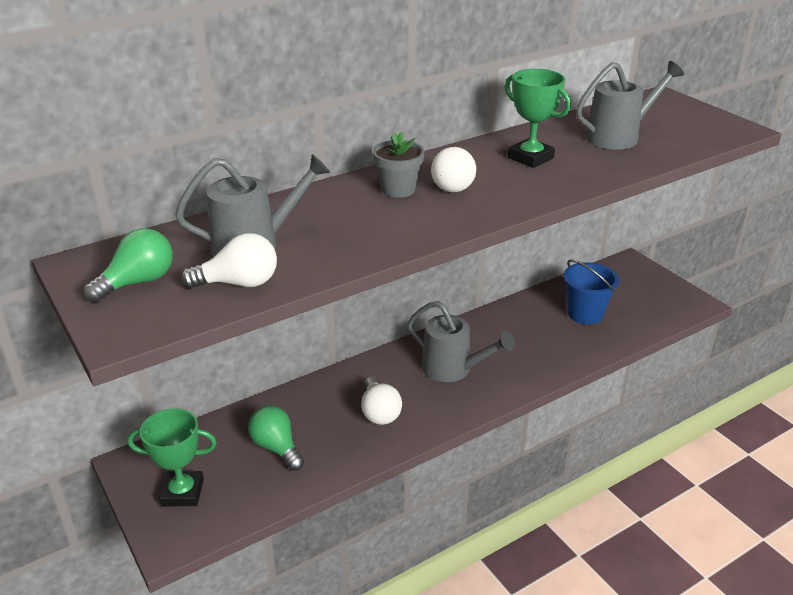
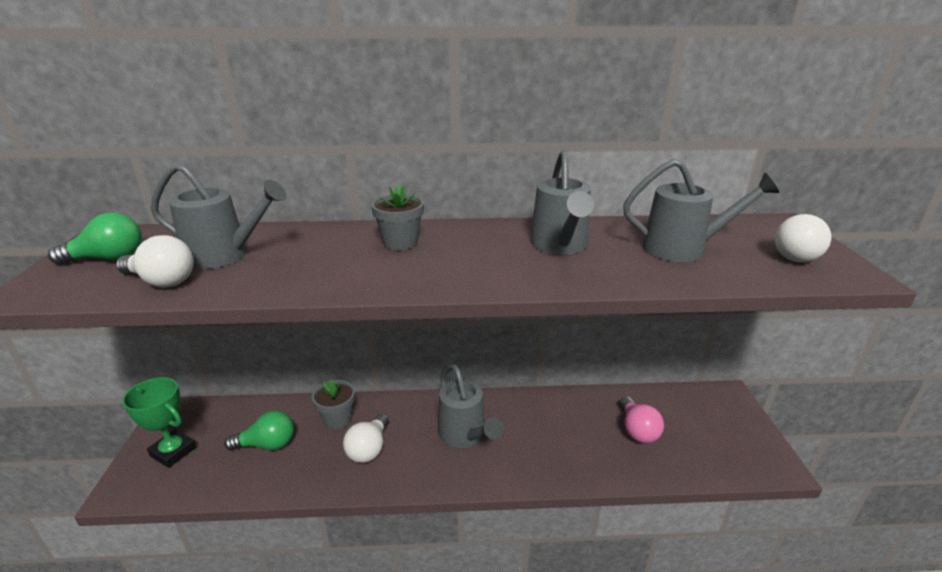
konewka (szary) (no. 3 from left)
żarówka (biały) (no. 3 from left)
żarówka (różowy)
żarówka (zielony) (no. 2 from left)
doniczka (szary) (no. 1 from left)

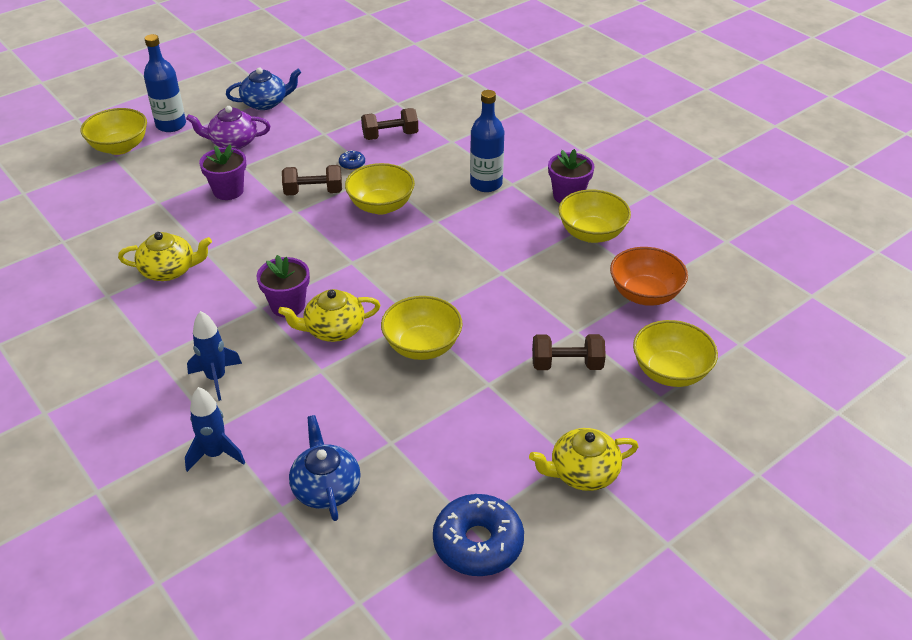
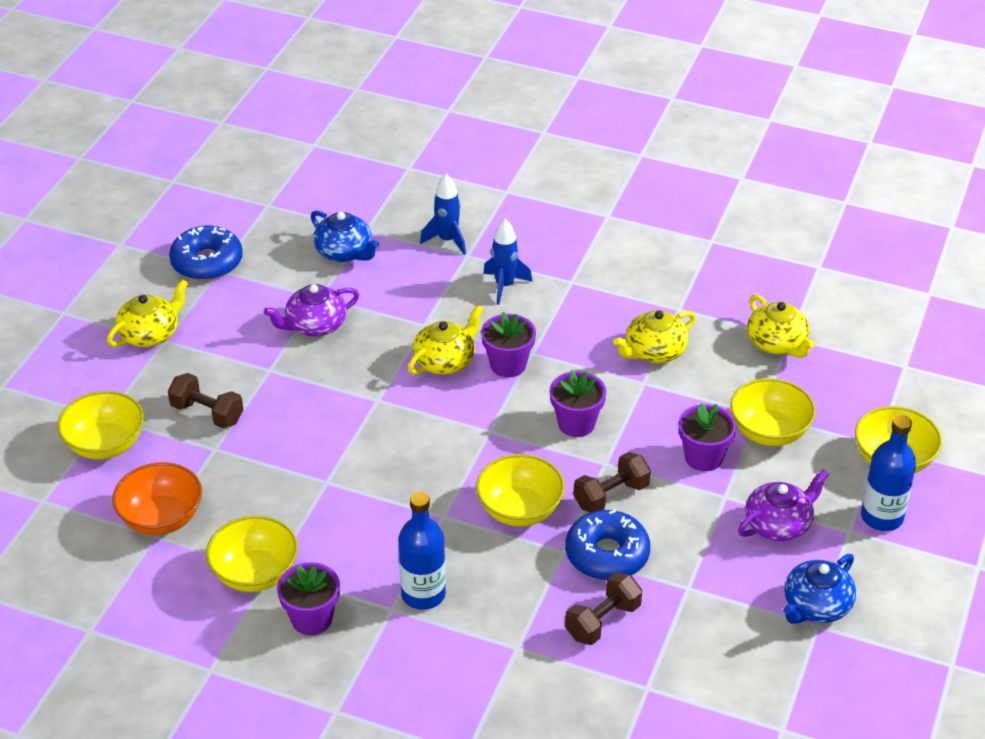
donut (niebieski) (no. 2 from left)
miska (żółty) (no. 4 from left)
hantel (brązowy) (no. 1 from left)
imbryk (fioletowy) (no. 1 from left)
imbryk (żółty) (no. 4 from left)
doniczka (fioletowy) (no. 3 from left)

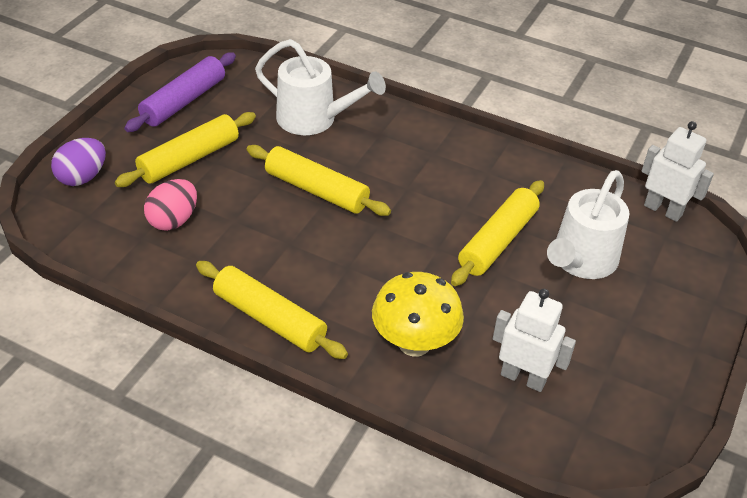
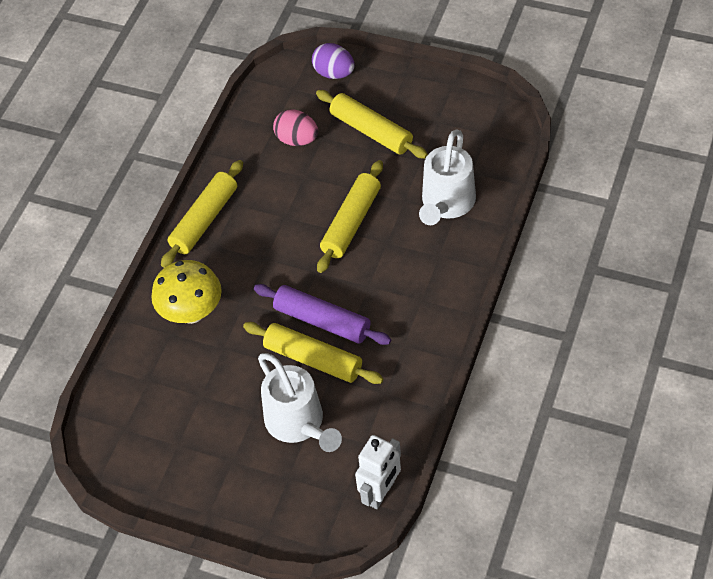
wałek do ciasta (fioletowy)
konewka (biały) (no. 1 from left)
robot (biały) (no. 1 from left in the first image)

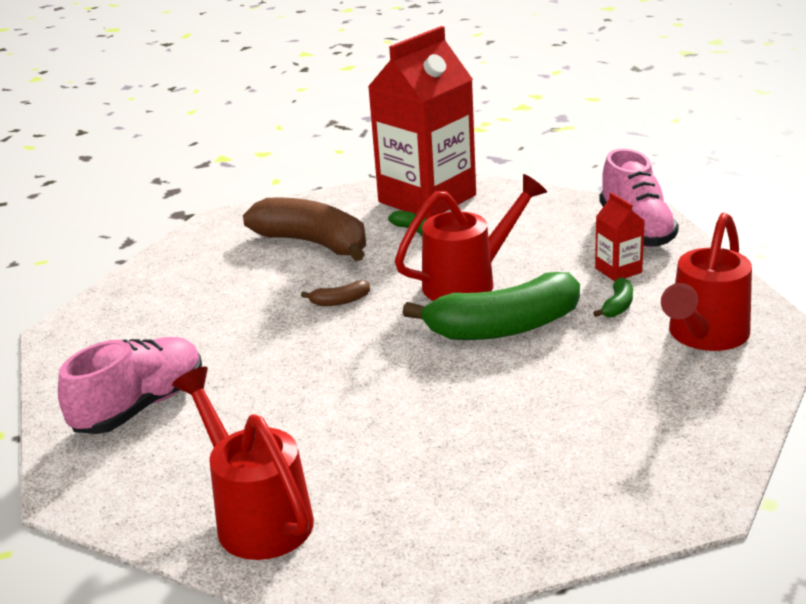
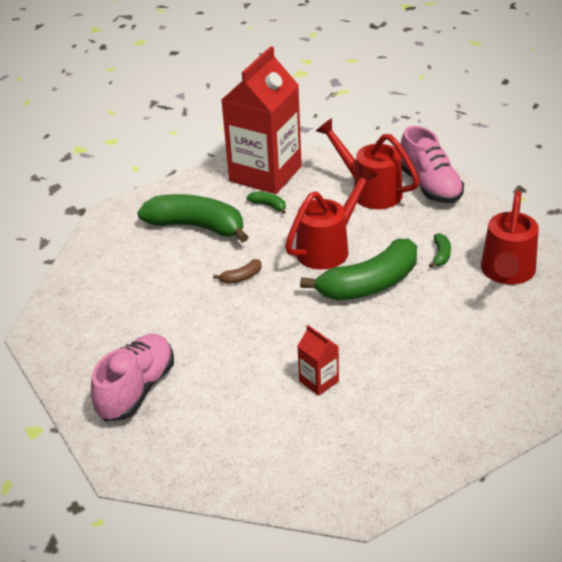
karton mleka (czerwony) (no. 2 from left)
banan (zielony) (no. 1 from left)
konewka (czerwony) (no. 2 from left)

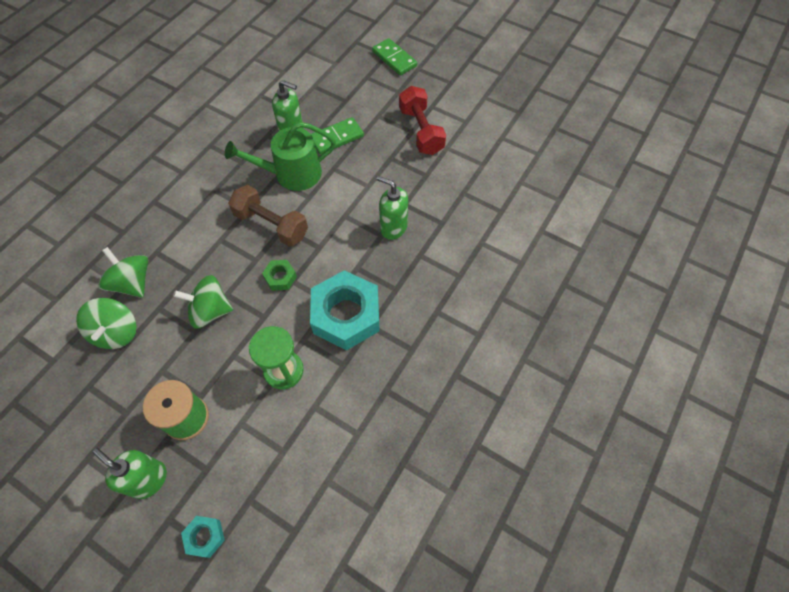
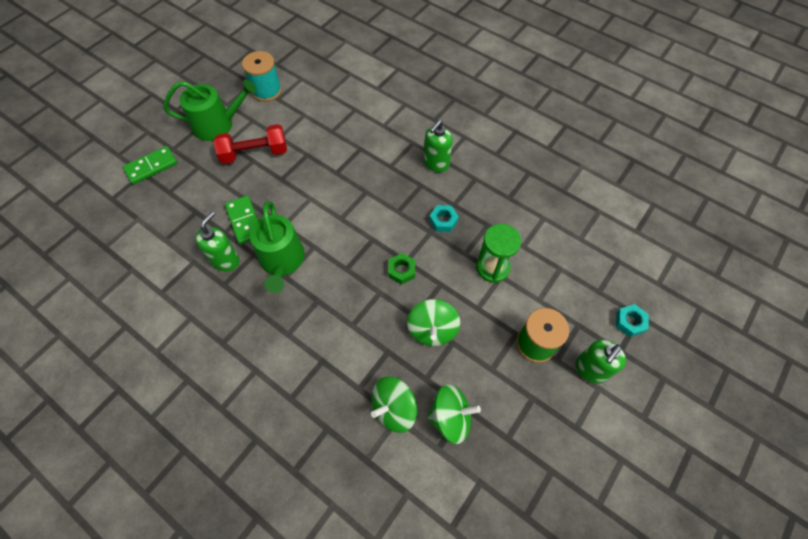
dozownik mydła (zielony) (no. 2 from left)
hantel (brązowy)
nakrętka (turkusowy) (no. 1 from left)
szpulka (turkusowy)
konewka (zielony) (no. 1 from left)

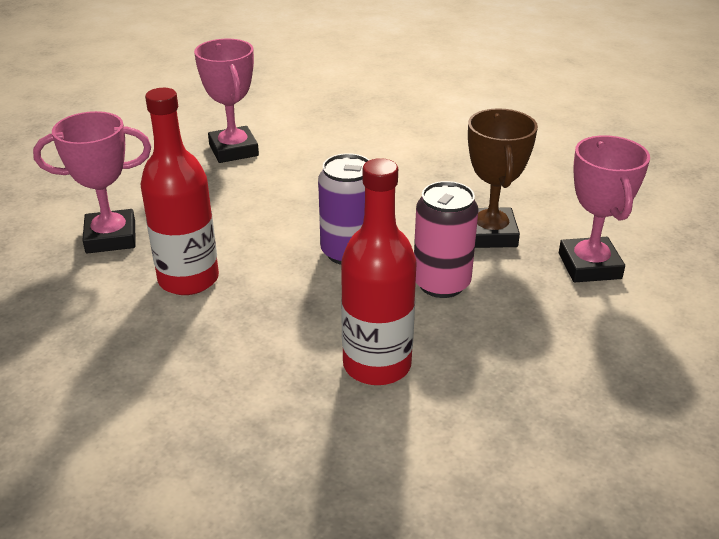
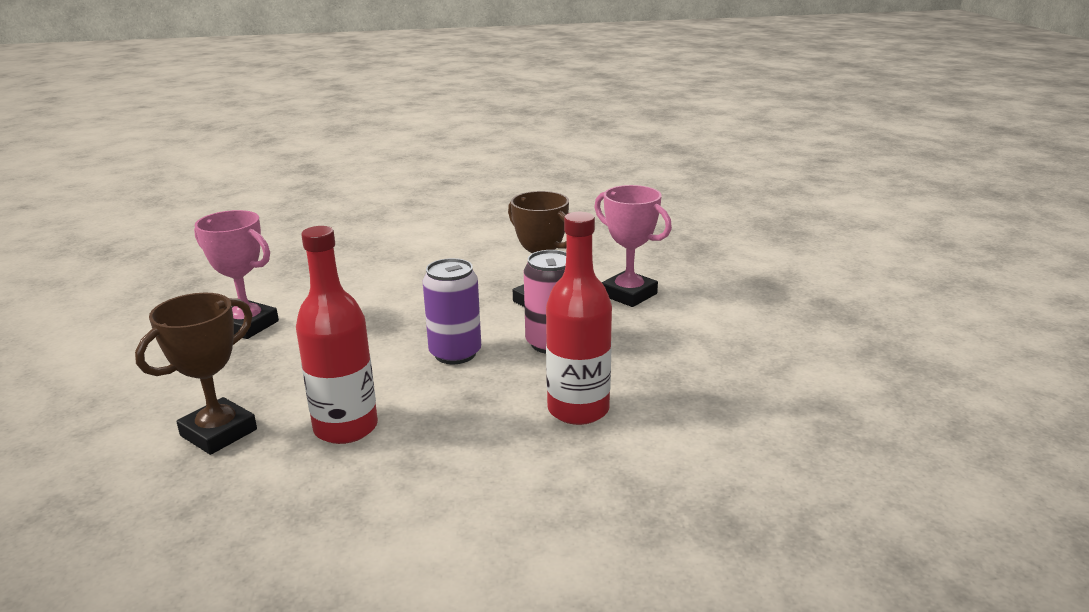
puchar (brązowy) (no. 1 from left)

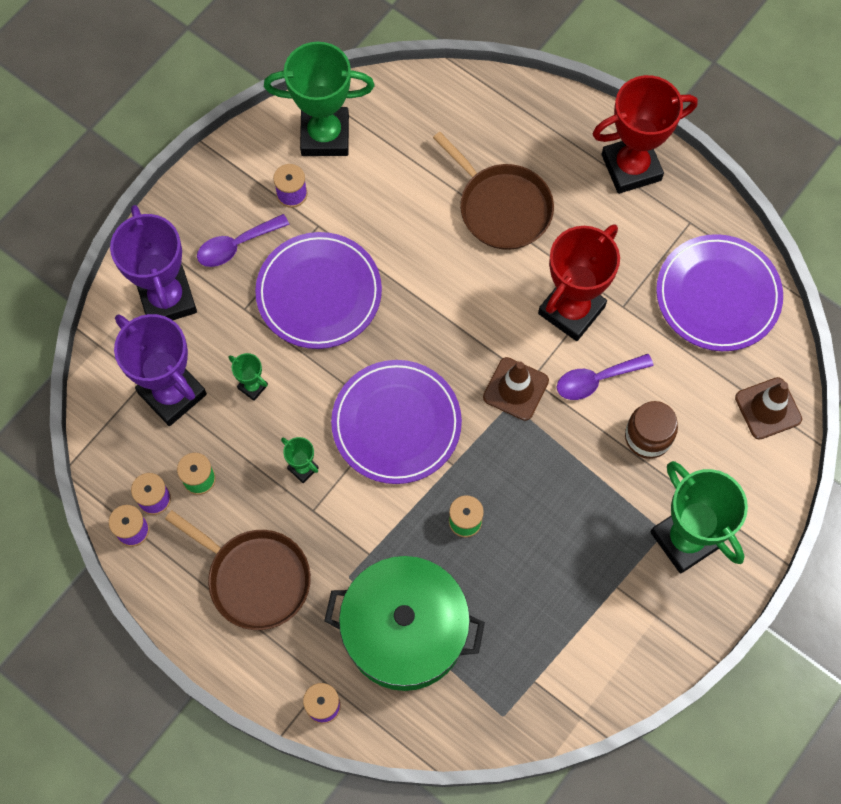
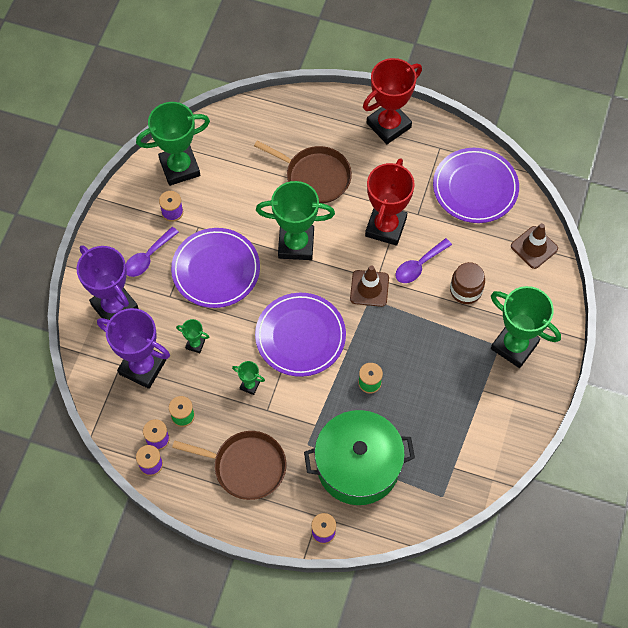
puchar (zielony) (no. 4 from left)

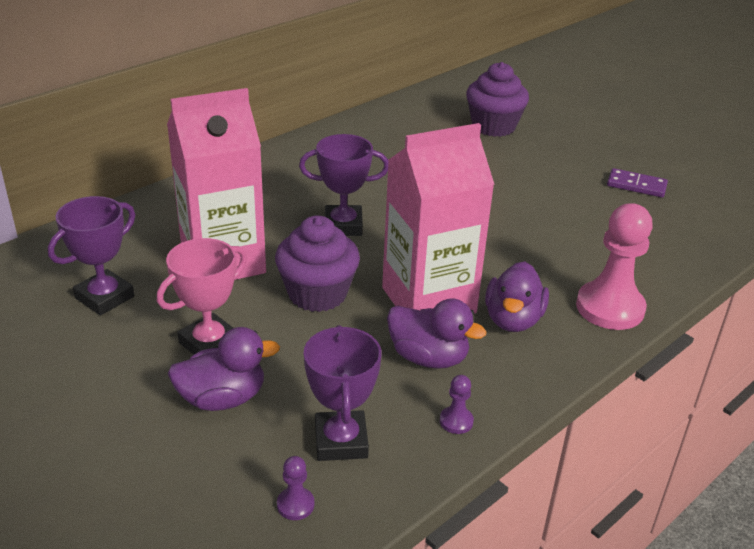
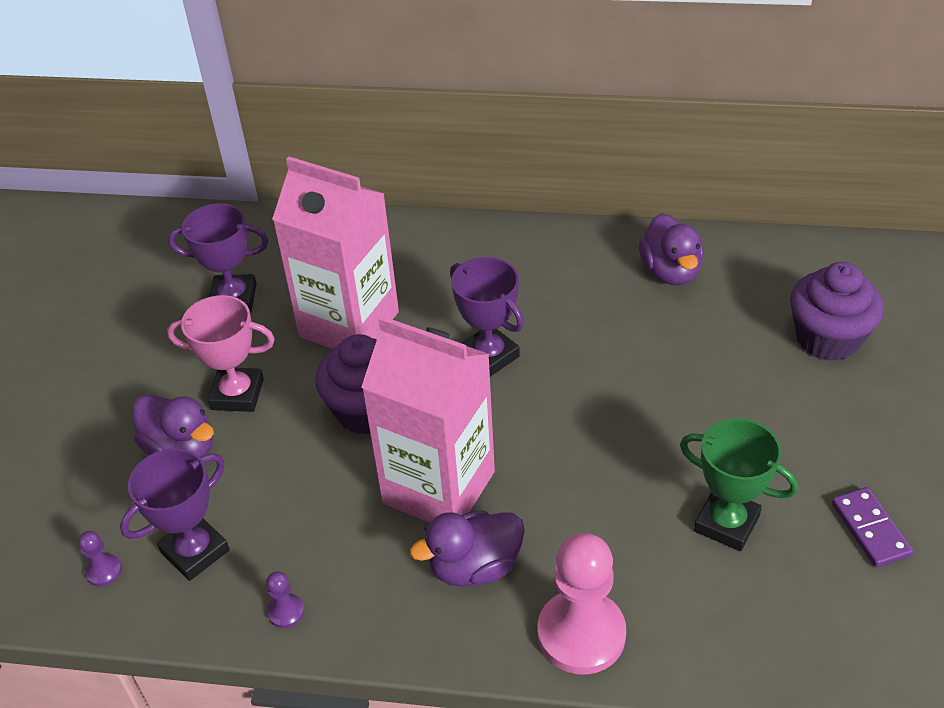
kaczka (fioletowy) (no. 3 from left)
puchar (zielony)

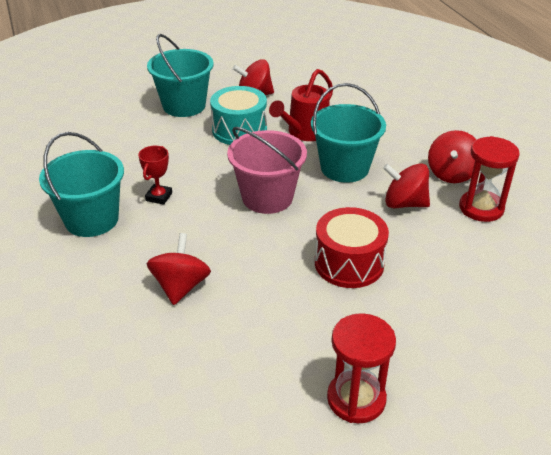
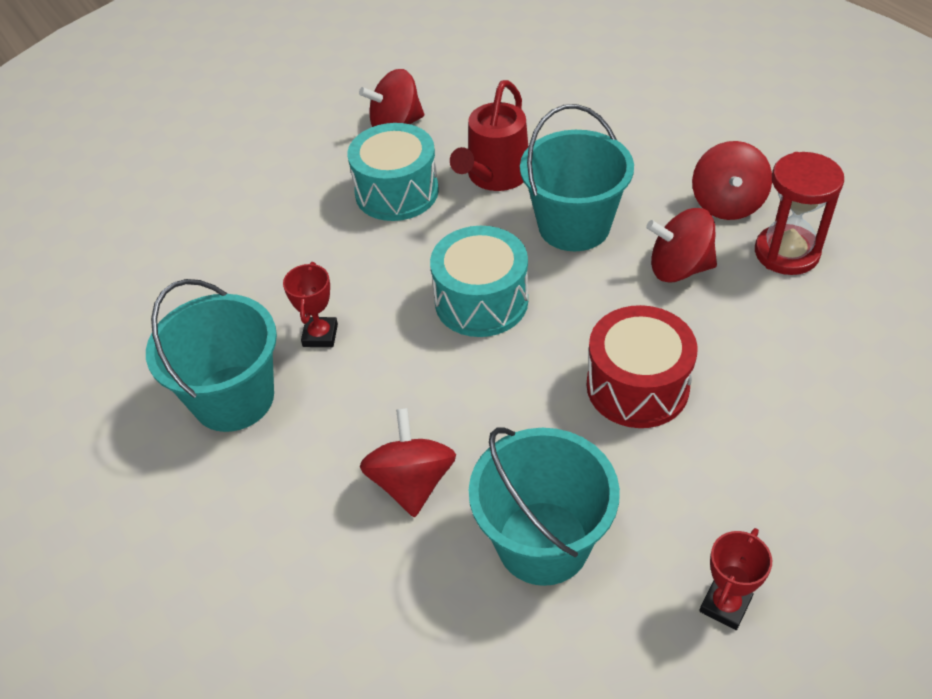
wiadro (turkusowy) (no. 2 from left)
bęben (turkusowy) (no. 2 from left)
puchar (czerwony) (no. 2 from left)

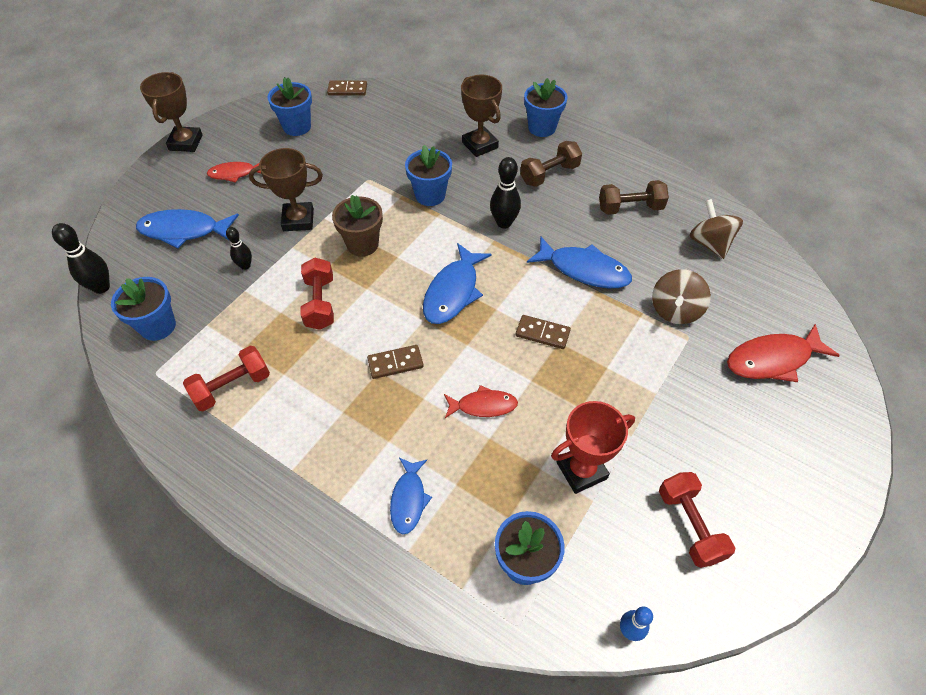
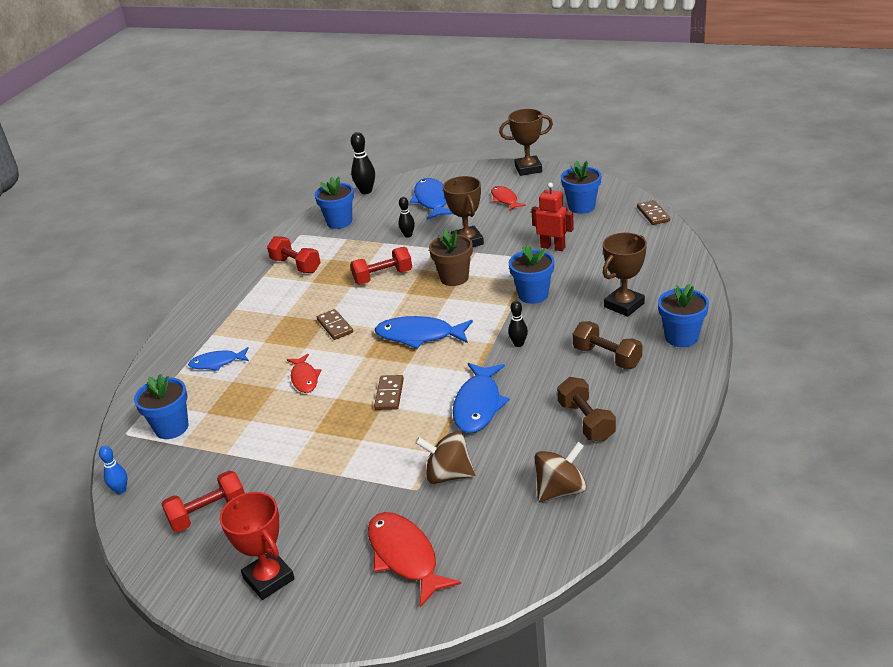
kręgiel (czarny) (no. 3 from left)
puchar (czerwony)
robot (czerwony)

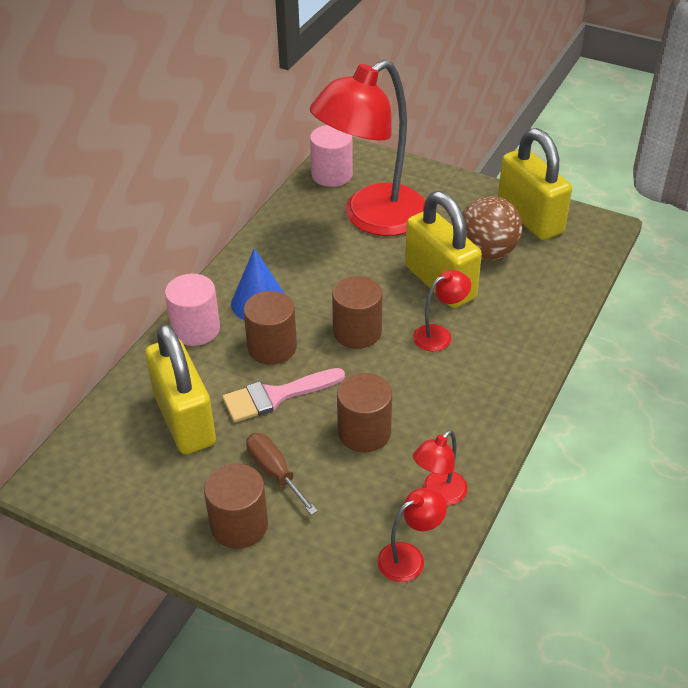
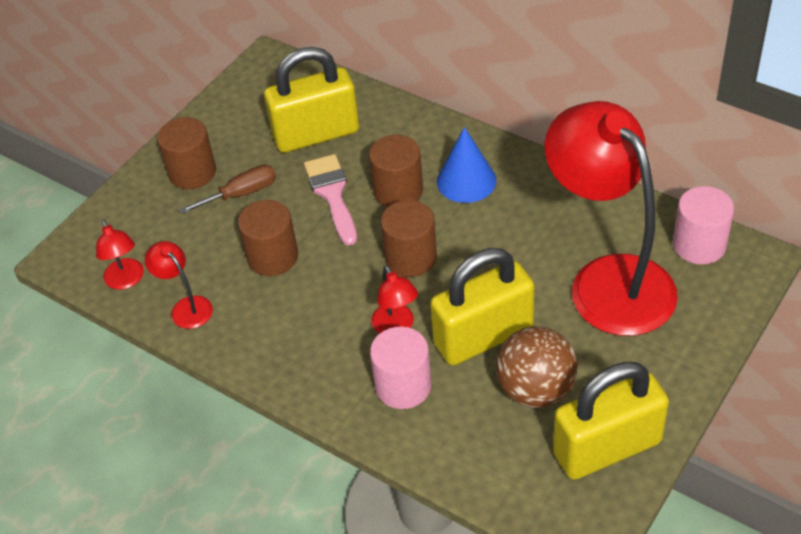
walec (różowy) (no. 1 from left)

